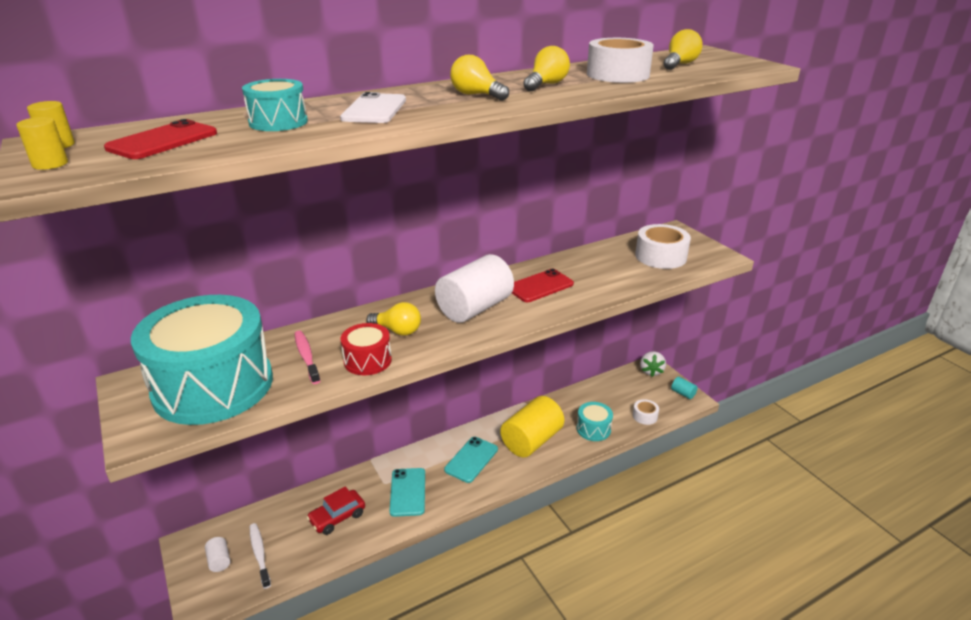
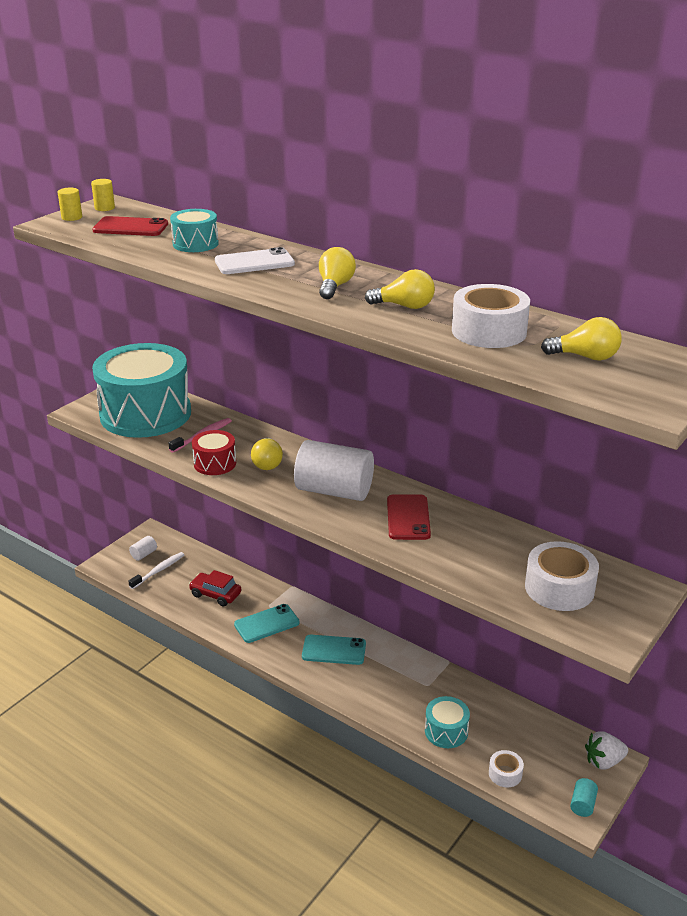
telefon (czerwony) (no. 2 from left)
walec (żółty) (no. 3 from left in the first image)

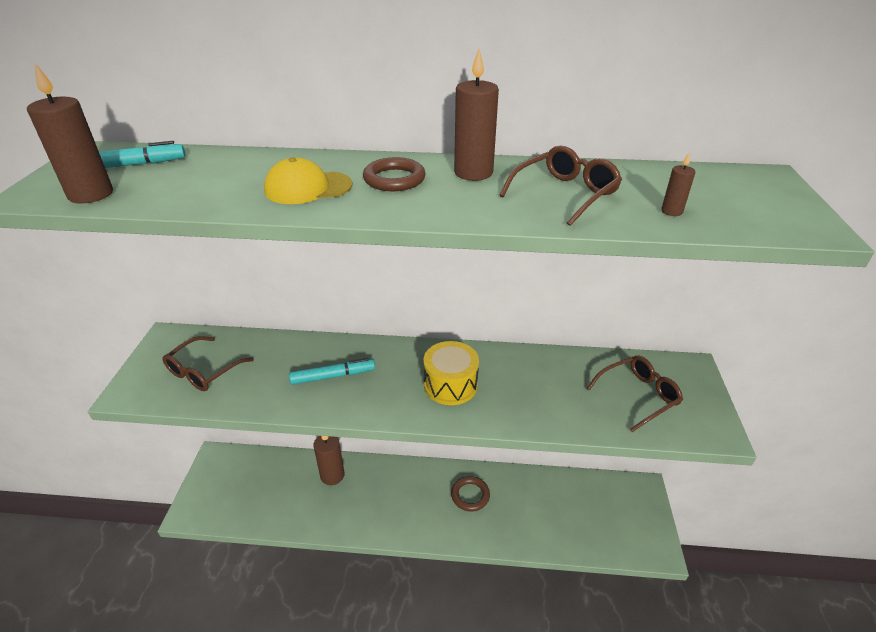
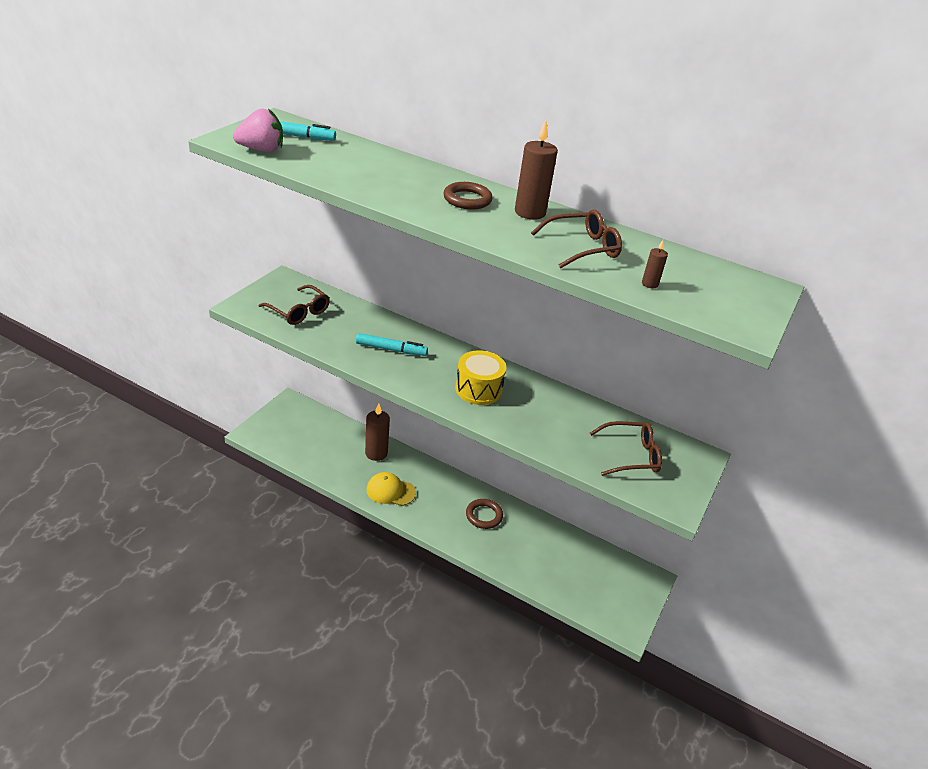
truskawka (różowy)
czapka (żółty)
okulary (brązowy) (no. 1 from left)

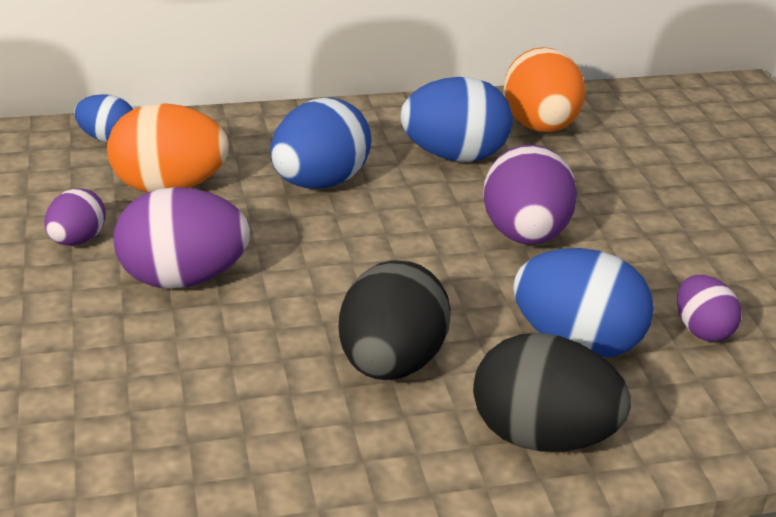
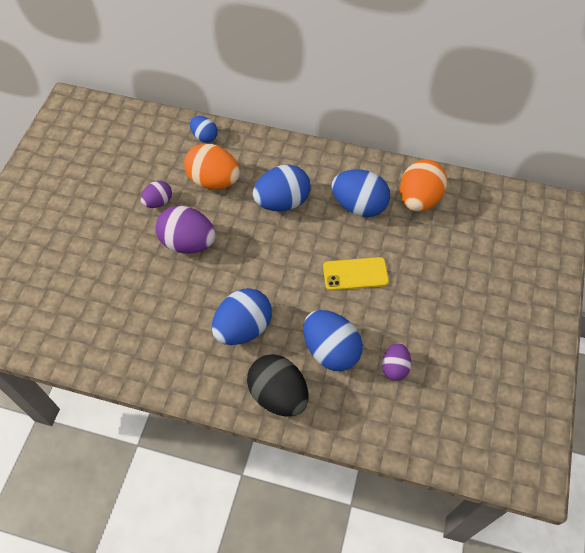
telefon (żółty)
jajko (niebieski) (no. 2 from left)

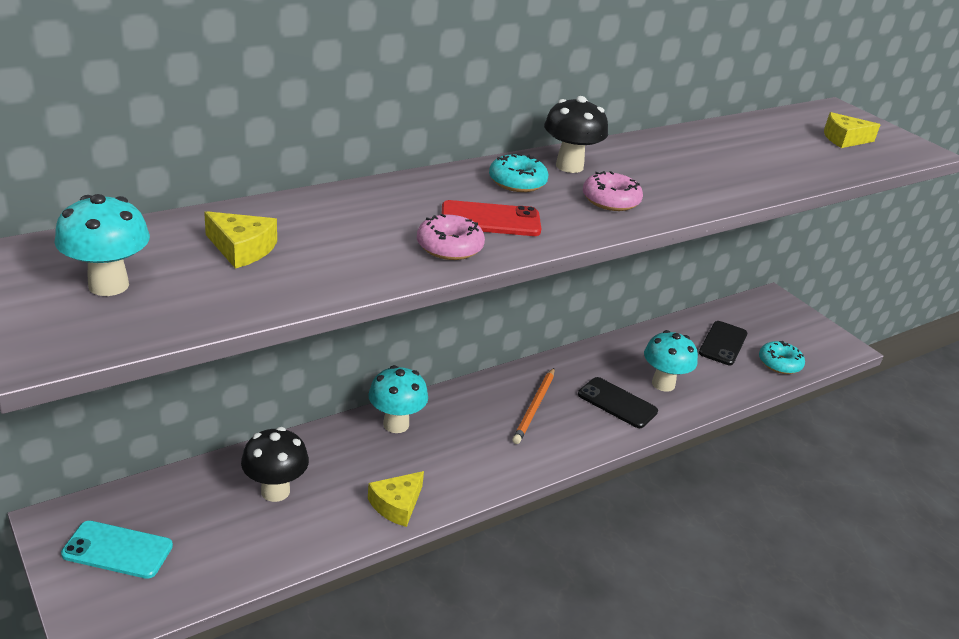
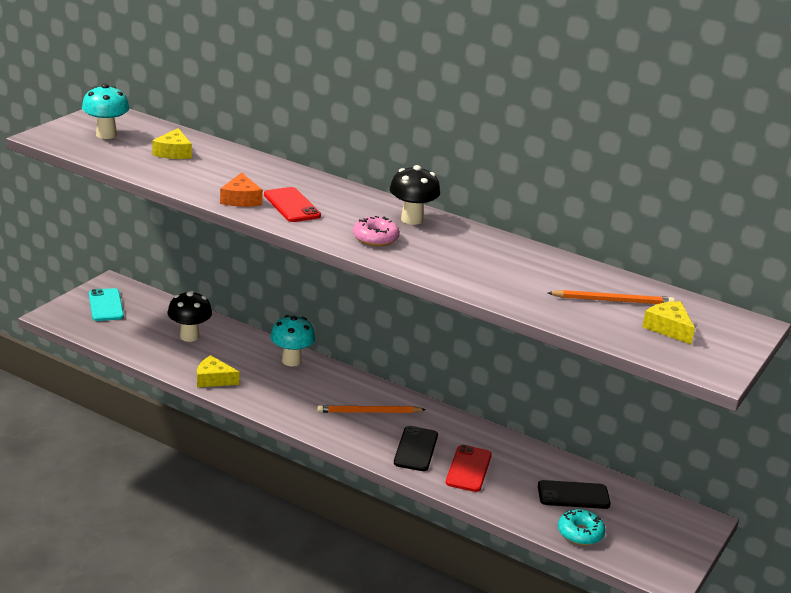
donut (turkusowy) (no. 1 from left in the first image)
ser (pomarańczowy)
telefon (czerwony) (no. 2 from left)
ołówek (pomarańczowy) (no. 2 from left)

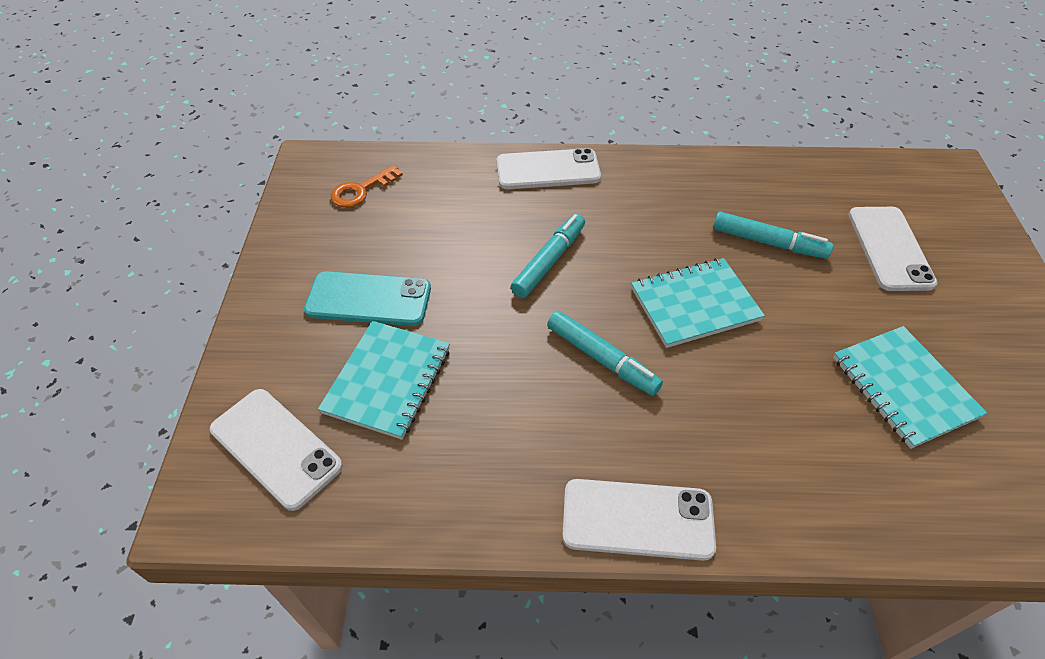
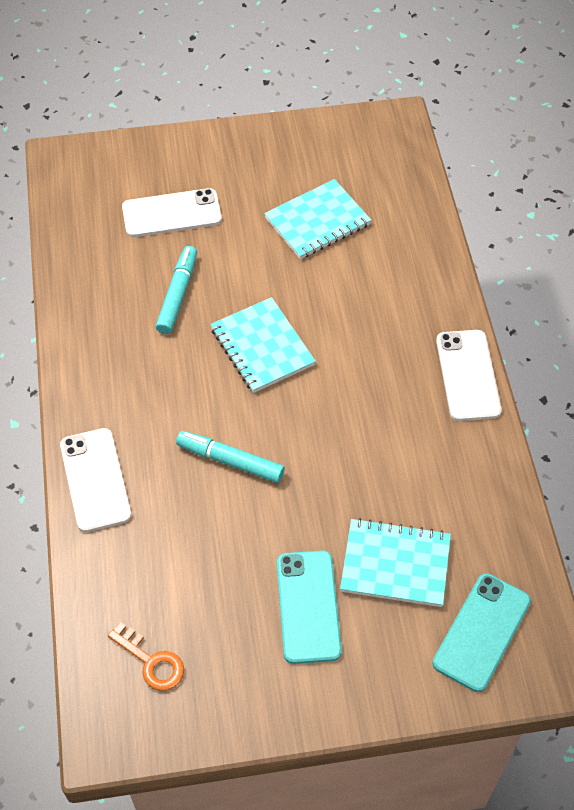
flamaster (turkusowy) (no. 2 from left in the first image)
telefon (turkusowy) (no. 2 from left)

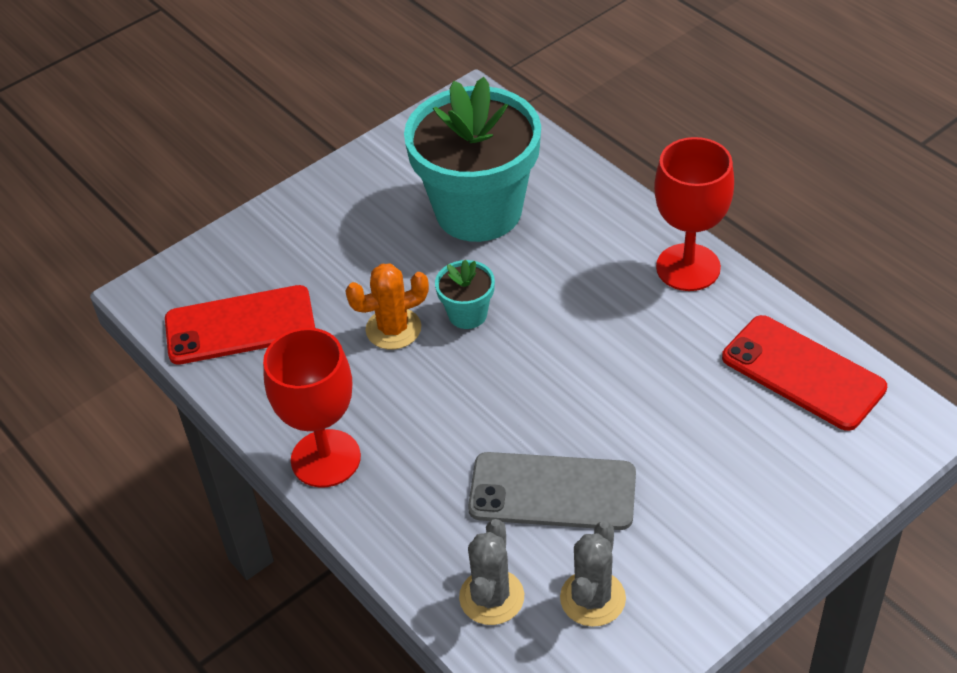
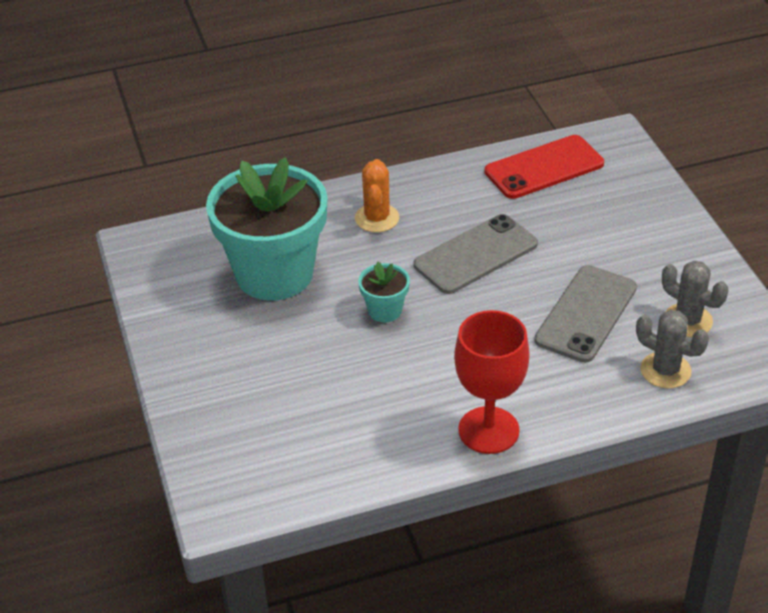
kielich (czerwony) (no. 2 from left in the first image)
kaktus (pomarańczowy)
telefon (czerwony) (no. 1 from left in the first image)
telefon (szary) (no. 1 from left)

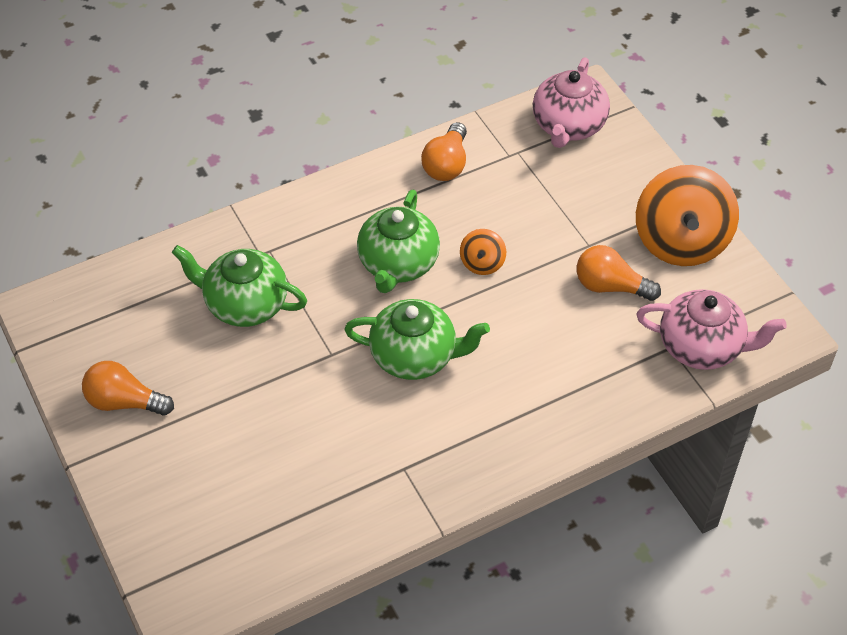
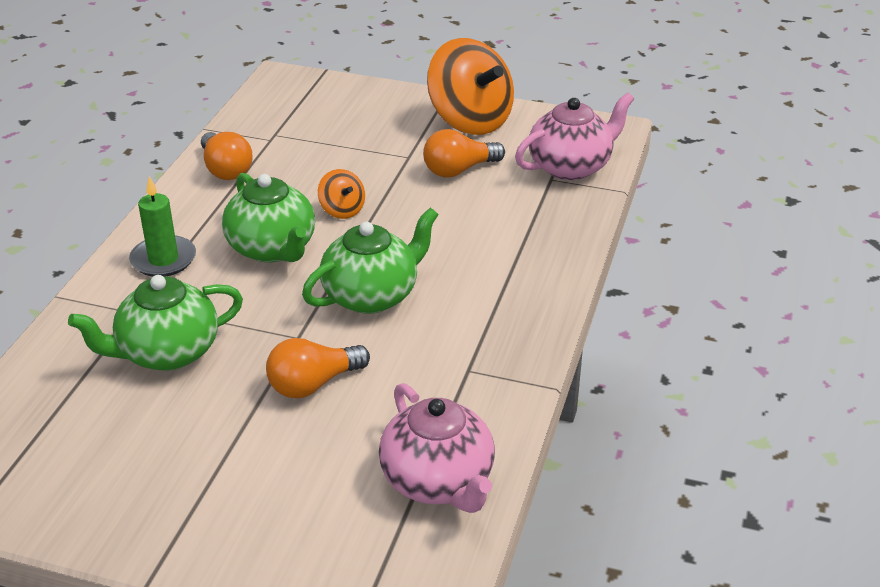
imbryk (różowy) (no. 1 from left)
żarówka (pomarańczowy) (no. 2 from left)
świeca (zielony)

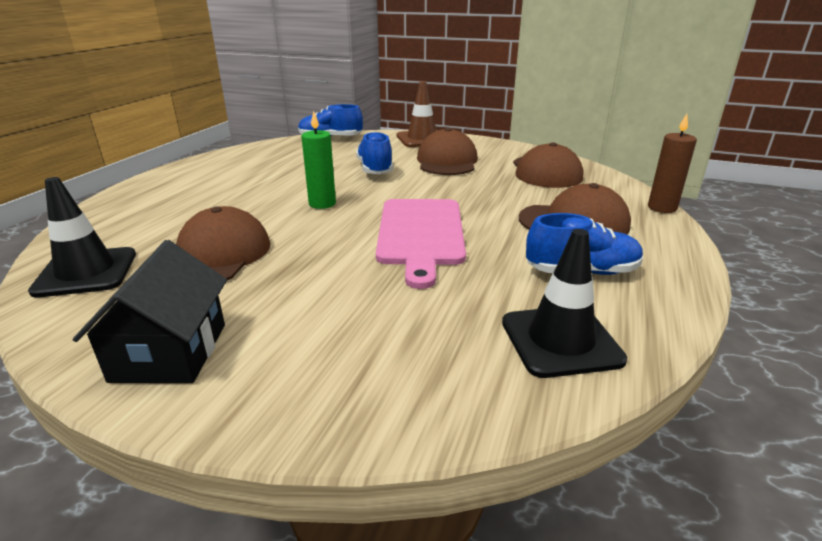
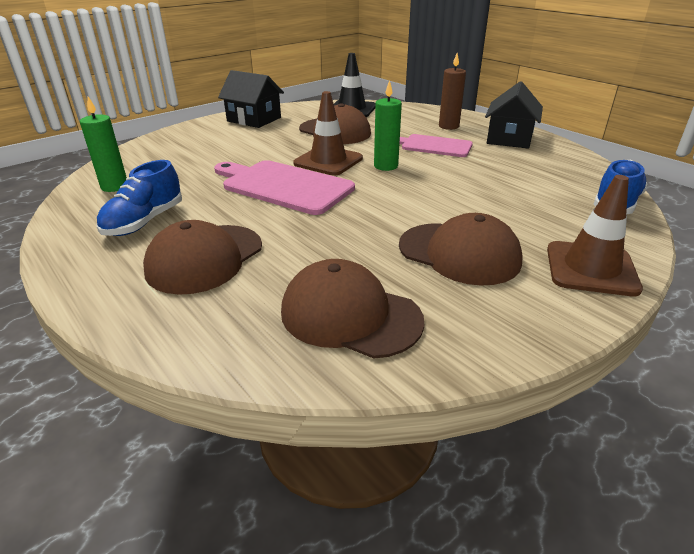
świeca (brązowy)
but (niebieski) (no. 2 from left in the first image)
świeca (zielony) (no. 1 from left)
domek (czarny) (no. 2 from left)
pachołek (brązowy) (no. 1 from left)
deska do krojenia (różowy) (no. 2 from left)

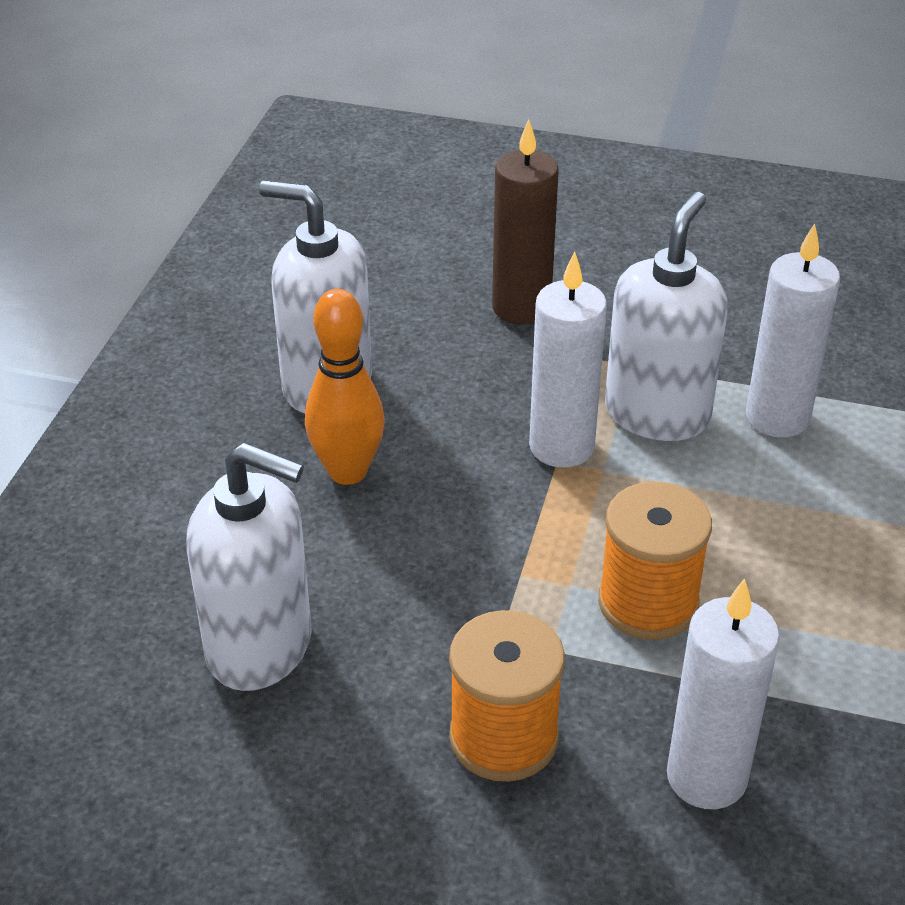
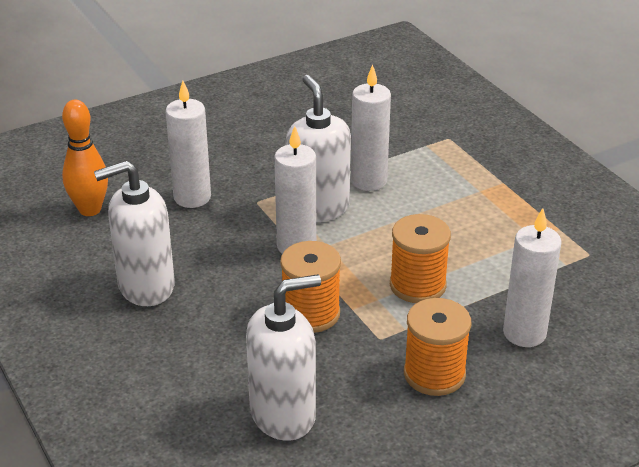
świeca (biały) (no. 1 from left)
kręgiel (pomarańczowy)
szpulka (pomarańczowy) (no. 1 from left)

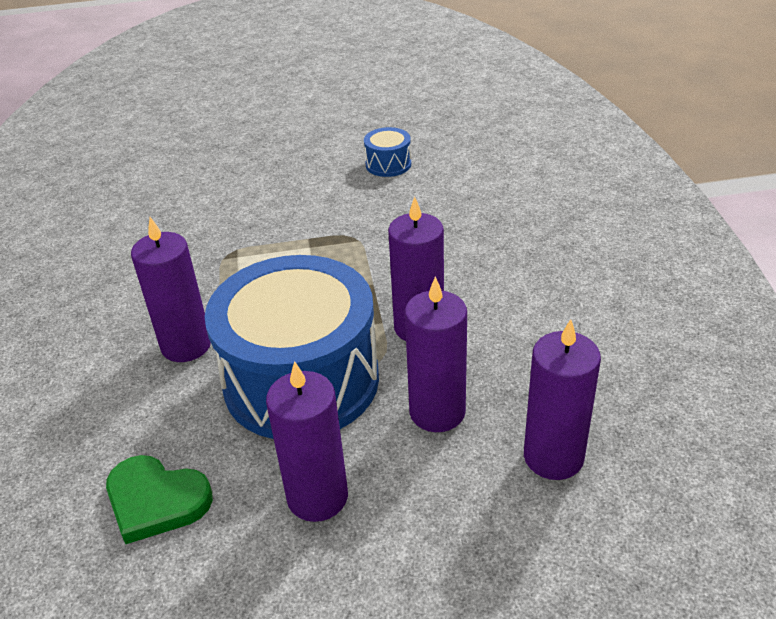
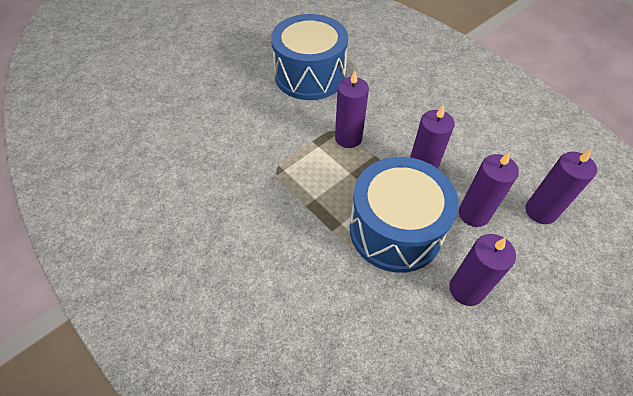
bęben (niebieski) (no. 1 from left)
świeca (fioletowy) (no. 1 from left)
serce (zielony)

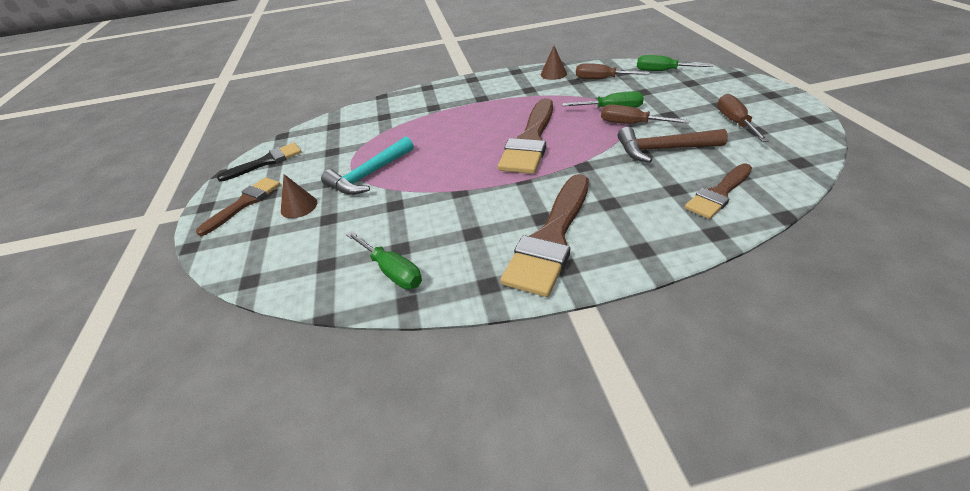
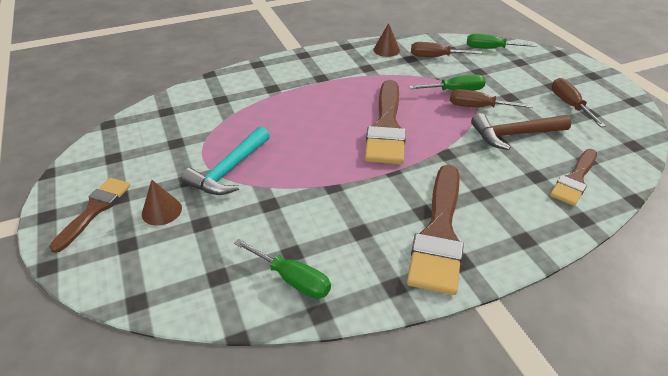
pędzel (czarny)

